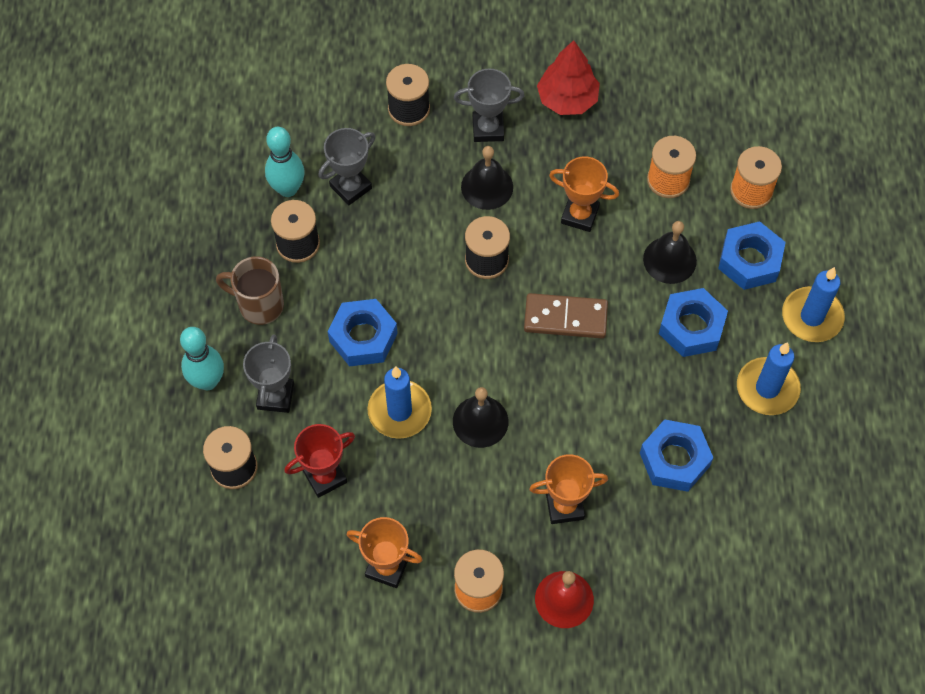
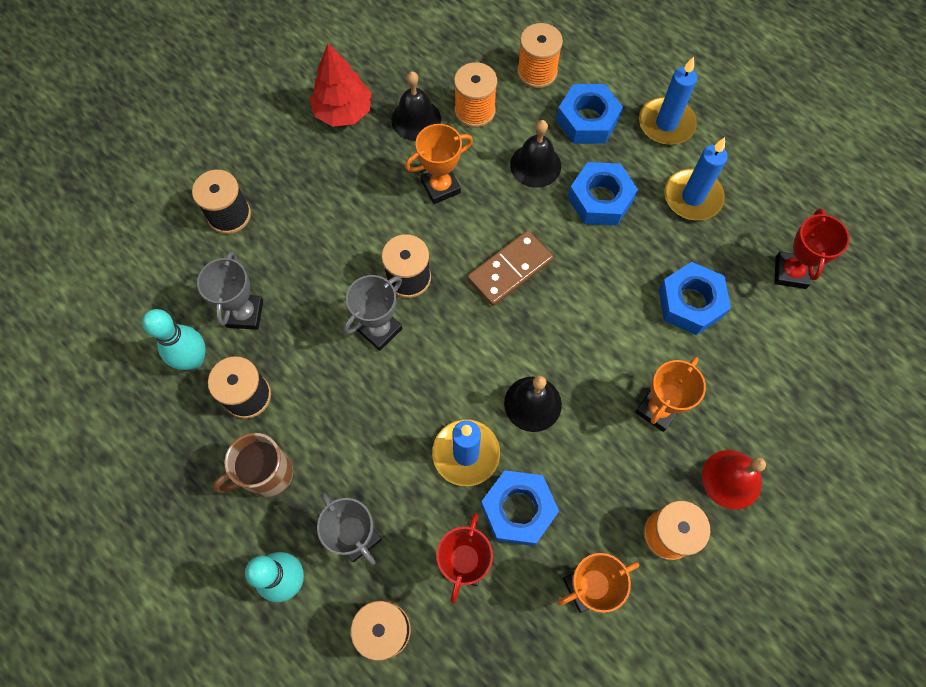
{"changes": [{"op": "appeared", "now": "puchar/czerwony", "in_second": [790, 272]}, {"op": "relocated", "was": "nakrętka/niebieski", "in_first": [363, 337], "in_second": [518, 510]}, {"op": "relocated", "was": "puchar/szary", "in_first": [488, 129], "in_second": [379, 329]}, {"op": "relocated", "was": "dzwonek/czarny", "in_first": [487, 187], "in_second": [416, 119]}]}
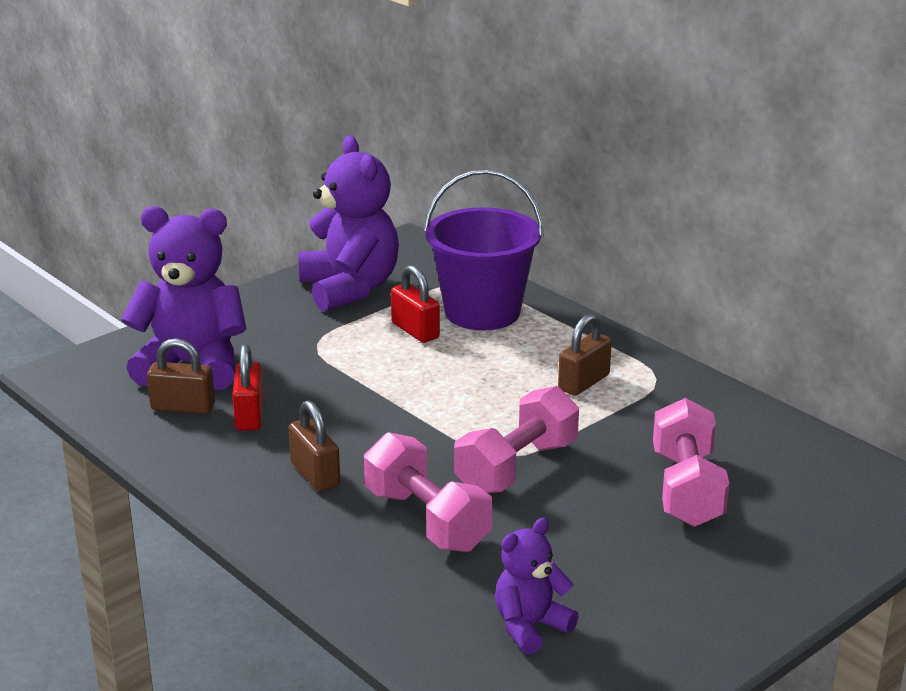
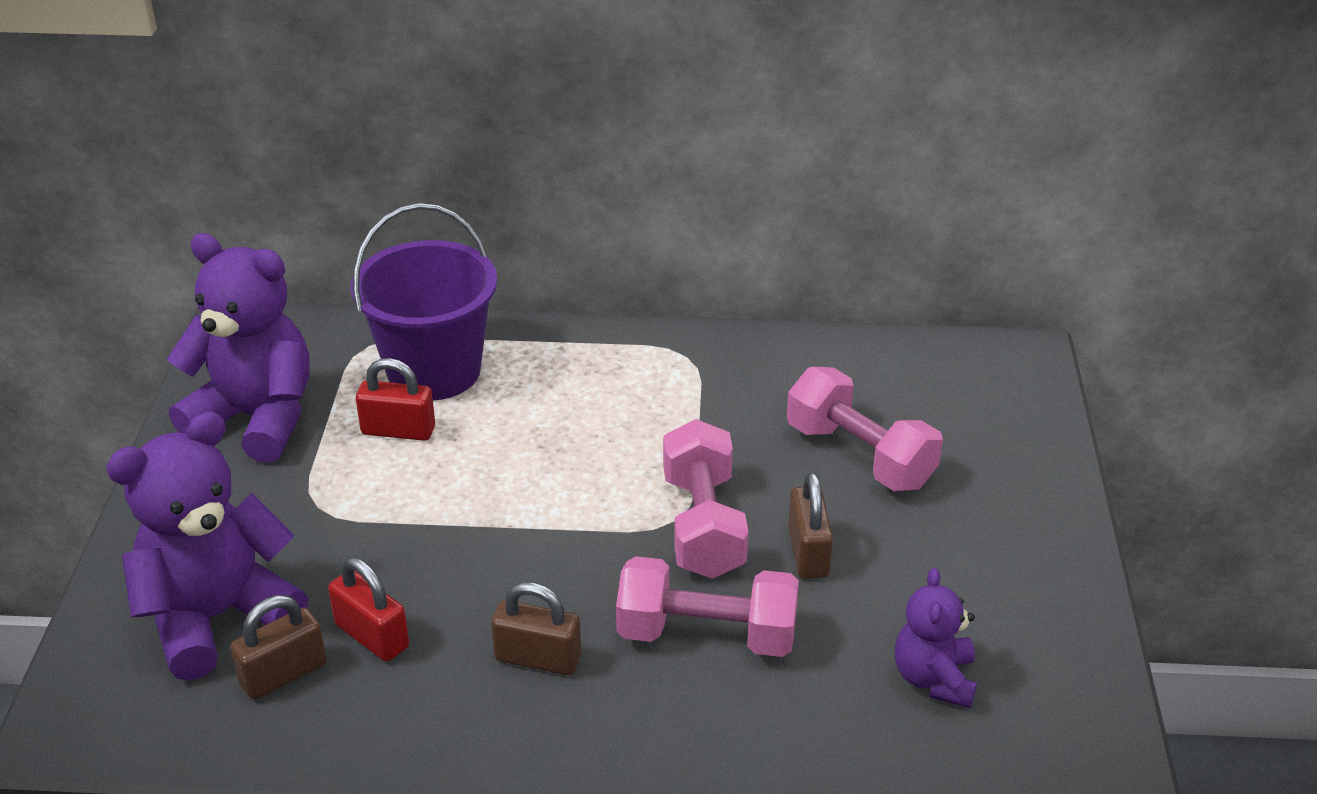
{"changes": [{"op": "relocated", "was": "kłódka/brązowy", "in_first": [583, 382], "in_second": [808, 552]}]}
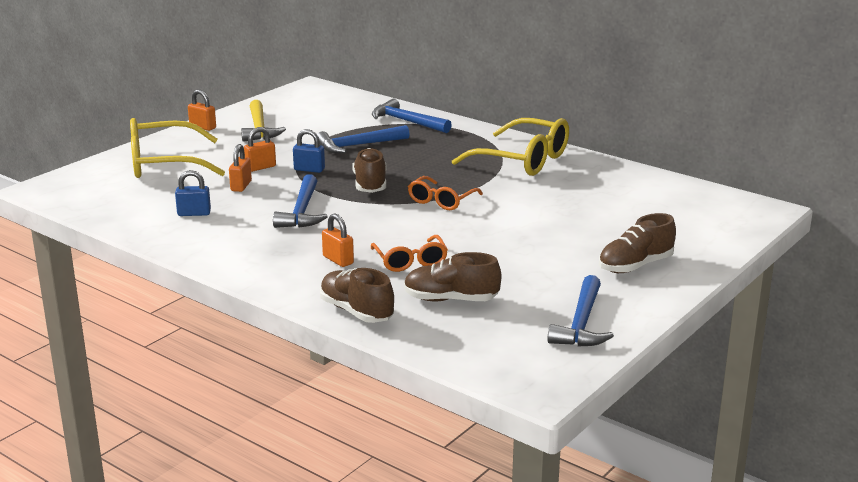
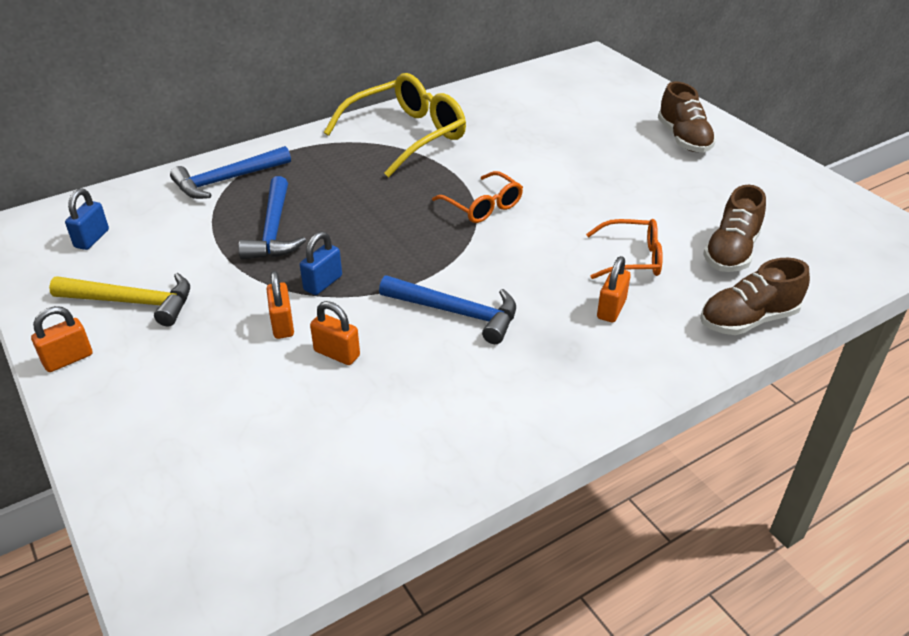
{"changes": [{"op": "missing", "was": "okulary/żółty", "in_first": [164, 164]}, {"op": "missing", "was": "but/brązowy", "in_first": [370, 185]}, {"op": "missing", "was": "młotek/niebieski", "in_first": [581, 323]}, {"op": "relocated", "was": "kłódka/niebieski", "in_first": [194, 213], "in_second": [92, 239]}, {"op": "spun", "was": "kłódka/pomarańczowy", "in_first": [338, 260], "in_second": [611, 309], "clockwise": -45}]}
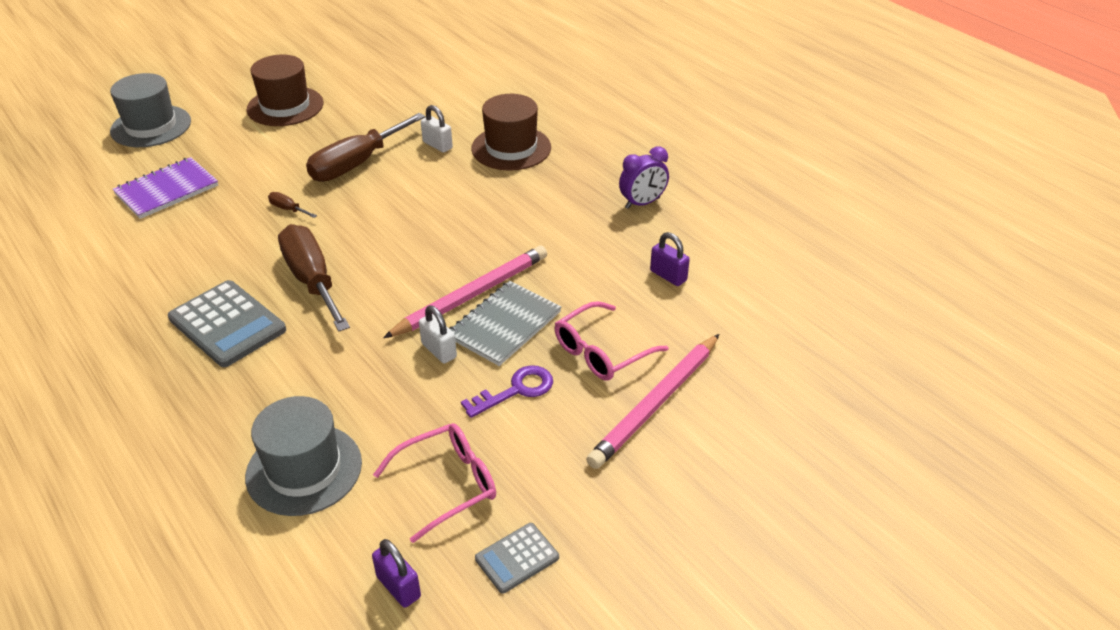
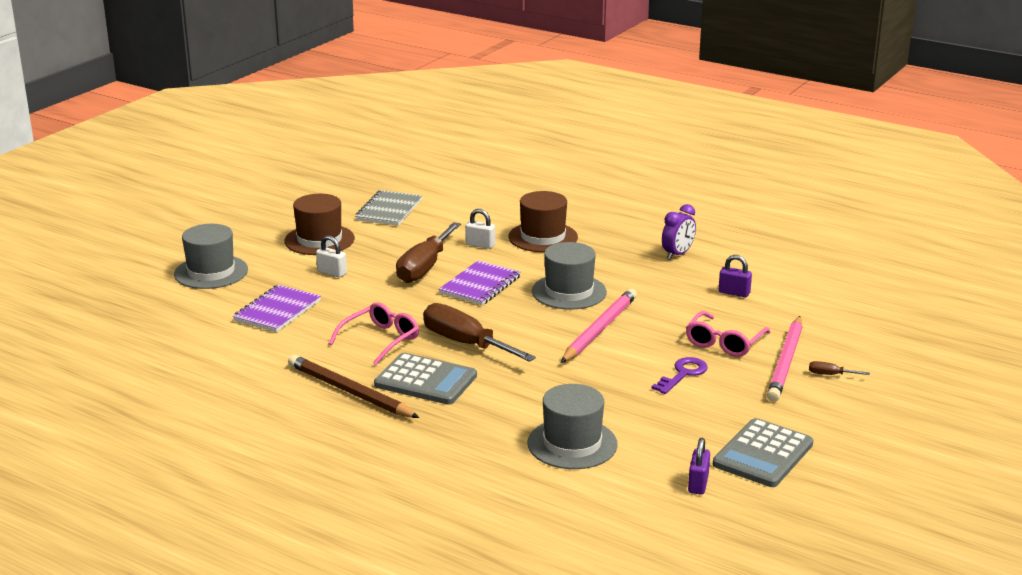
{"changes": [{"op": "appeared", "now": "ołówek/brązowy", "in_second": [350, 392]}, {"op": "appeared", "now": "zeszyt/fioletowy", "in_second": [480, 285]}, {"op": "appeared", "now": "kapelusz/szary", "in_second": [569, 292]}, {"op": "relocated", "was": "śrubokręt/brązowy", "in_first": [288, 209], "in_second": [830, 375]}, {"op": "relocated", "was": "okulary/różowy", "in_first": [447, 485], "in_second": [380, 340]}, {"op": "relocated", "was": "kłódka/biały", "in_first": [439, 350], "in_second": [332, 273]}, {"op": "relocated", "was": "zeszyt/szary", "in_first": [504, 325], "in_second": [389, 210]}, {"op": "spun", "was": "kłódka/fioletowy", "in_first": [398, 587], "in_second": [698, 484], "clockwise": 75}, {"op": "size", "was": "kalkulator/szary", "in_first": [517, 558], "in_second": [763, 454], "ratio": 1.82}]}
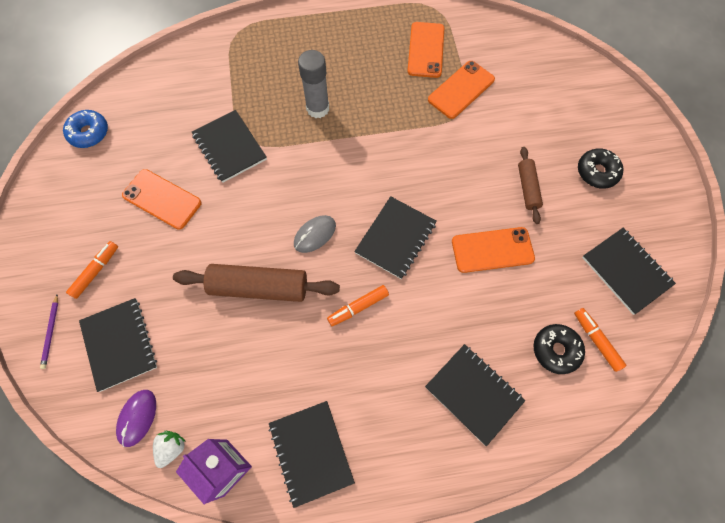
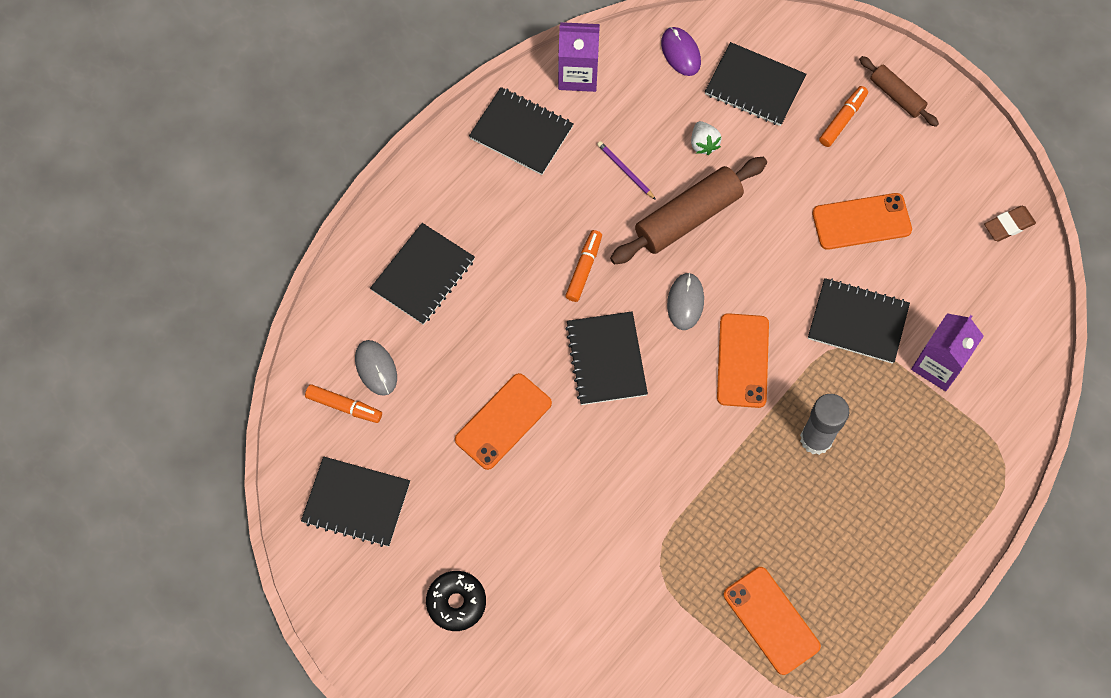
{"changes": [{"op": "appeared", "now": "karton mleka/fioletowy", "in_second": [938, 365]}, {"op": "relocated", "was": "ołówek/fioletowy", "in_first": [51, 332], "in_second": [625, 171]}, {"op": "relocated", "was": "truskawka/biały", "in_first": [172, 448], "in_second": [703, 144]}, {"op": "relocated", "was": "telefon/pomarańczowy", "in_first": [461, 90], "in_second": [742, 360]}, {"op": "relocated", "was": "wałek do ciasta/brązowy", "in_first": [527, 188], "in_second": [896, 95]}, {"op": "exchanged", "was": "donut/niebieski", "now": "gumka do mazania/brązowy", "in_first": [89, 133], "in_second": [1008, 225]}, {"op": "exchanged", "was": "donut/czarny", "now": "myszka/szary", "in_first": [556, 350], "in_second": [376, 368]}, {"op": "spun", "was": "flamaster/pomarańczowy", "in_first": [96, 271], "in_second": [842, 119], "clockwise": -135}, {"op": "spun", "was": "zeszyt/czarny", "in_first": [474, 393], "in_second": [423, 275], "clockwise": -60}]}
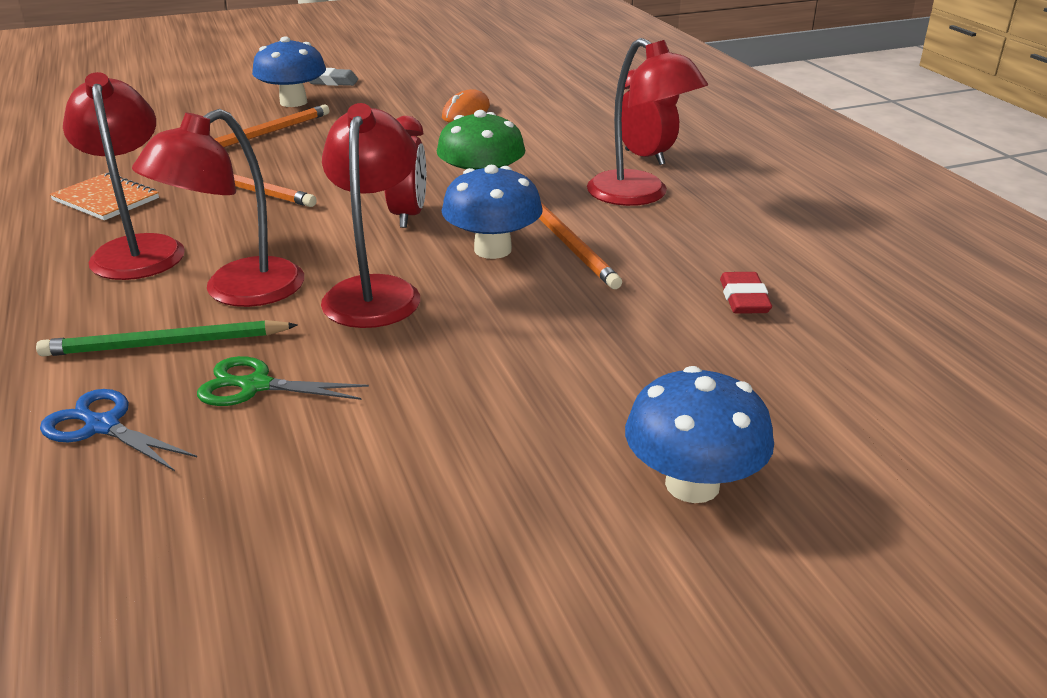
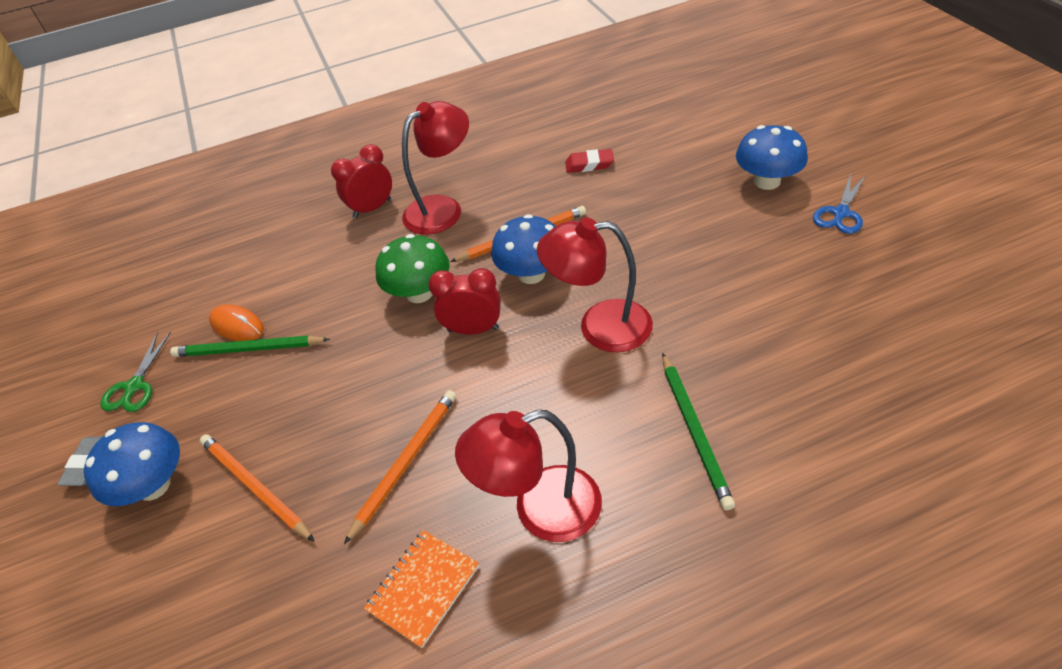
{"changes": [{"op": "missing", "was": "lampka/czerwony", "in_first": [237, 291]}, {"op": "appeared", "now": "ołówek/zielony", "in_second": [249, 349]}, {"op": "relocated", "was": "nożyczki/niebieski", "in_first": [103, 426], "in_second": [840, 213]}, {"op": "relocated", "was": "nożyczki/zielony", "in_first": [256, 386], "in_second": [134, 386]}]}
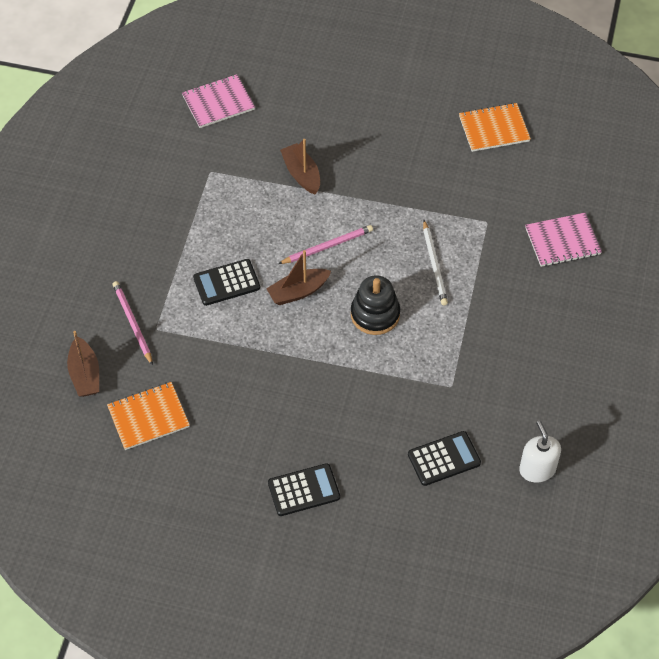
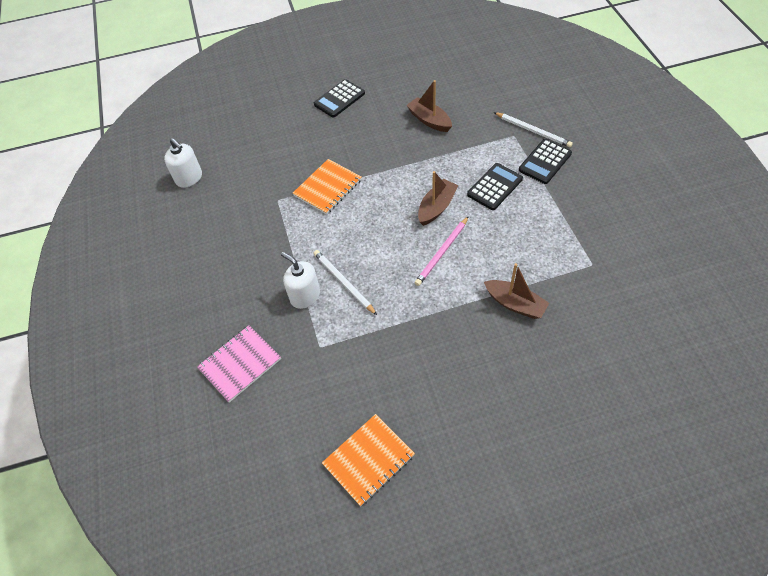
{"changes": [{"op": "missing", "was": "zeszyt/różowy", "in_first": [218, 103]}, {"op": "missing", "was": "zabawka nakładanka/czarny", "in_first": [375, 314]}, {"op": "appeared", "now": "dozownik mydła/biały", "in_second": [305, 296]}, {"op": "relocated", "was": "łódka/brązowy", "in_first": [85, 374], "in_second": [429, 120]}, {"op": "relocated", "was": "zeszyt/pomarańczowy", "in_first": [148, 417], "in_second": [327, 188]}, {"op": "relocated", "was": "kalkulator/czarny", "in_first": [444, 459], "in_second": [544, 162]}, {"op": "colour", "was": "ołówek/różowy", "now": "ołówek/biały", "in_first": [132, 323], "in_second": [533, 131]}]}
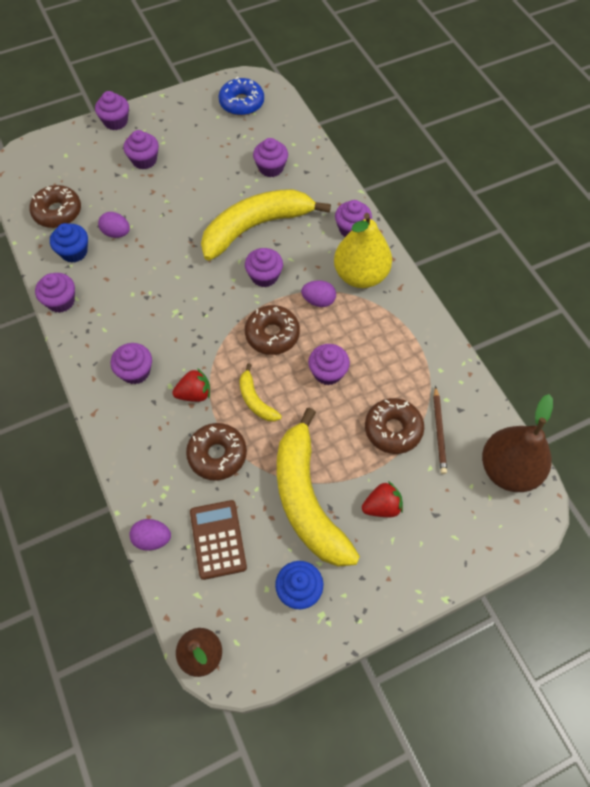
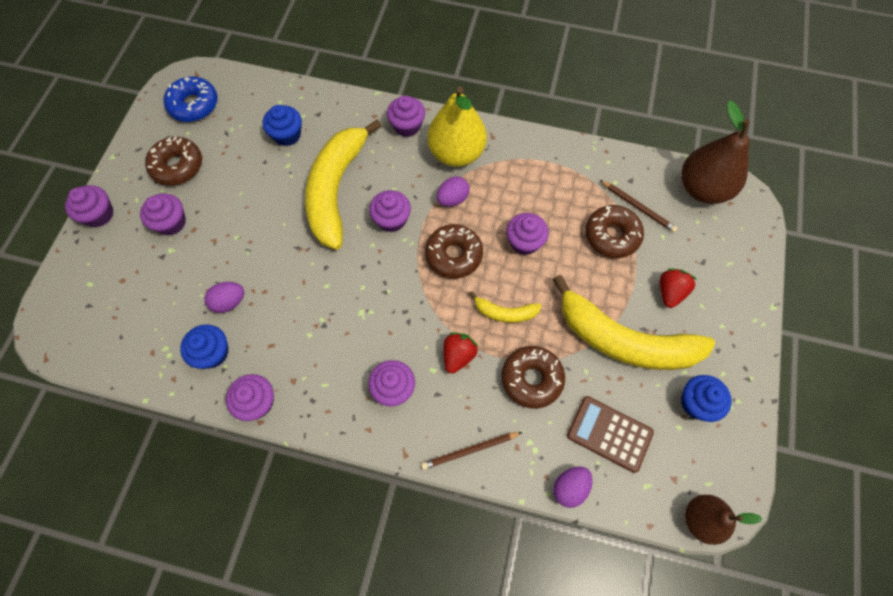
{"changes": [{"op": "appeared", "now": "ołówek/brązowy", "in_second": [470, 450]}, {"op": "relocated", "was": "donut/brązowy", "in_first": [57, 212], "in_second": [177, 166]}, {"op": "colour", "was": "muffinka/fioletowy", "now": "muffinka/niebieski", "in_first": [271, 168], "in_second": [287, 135]}]}
